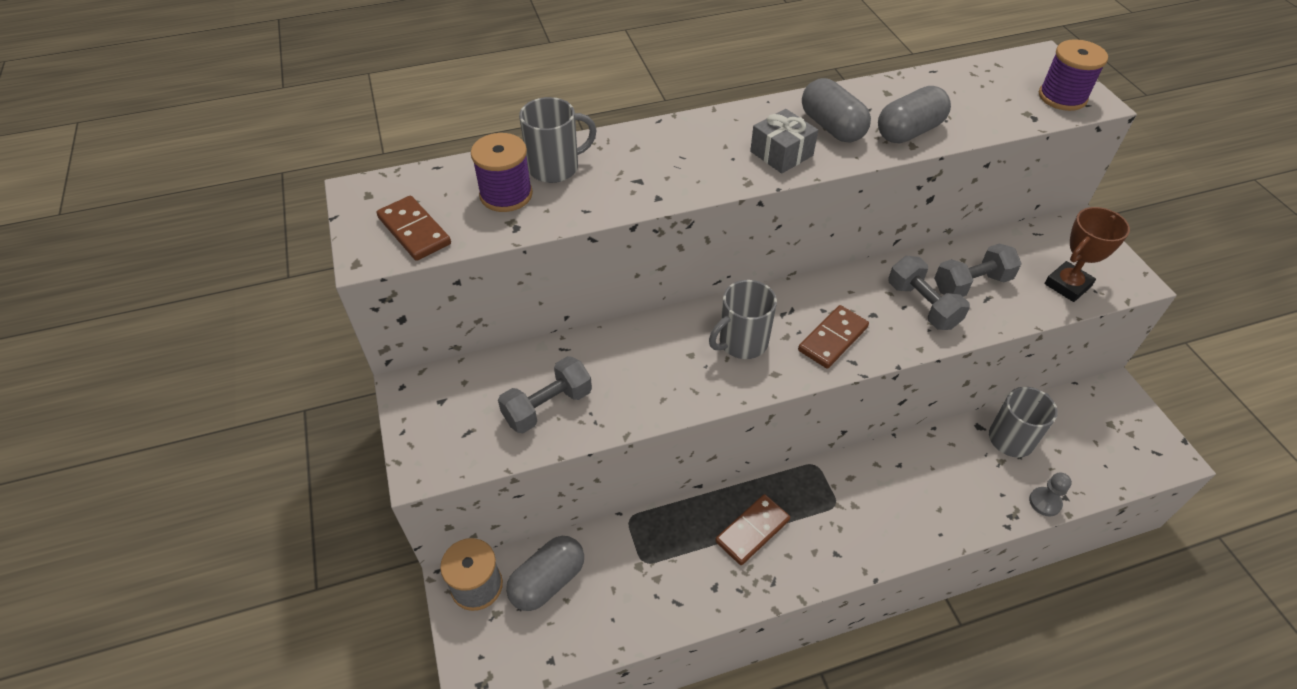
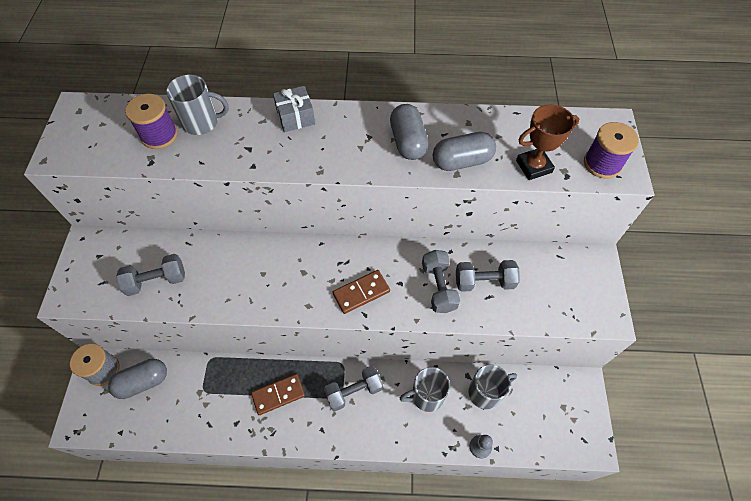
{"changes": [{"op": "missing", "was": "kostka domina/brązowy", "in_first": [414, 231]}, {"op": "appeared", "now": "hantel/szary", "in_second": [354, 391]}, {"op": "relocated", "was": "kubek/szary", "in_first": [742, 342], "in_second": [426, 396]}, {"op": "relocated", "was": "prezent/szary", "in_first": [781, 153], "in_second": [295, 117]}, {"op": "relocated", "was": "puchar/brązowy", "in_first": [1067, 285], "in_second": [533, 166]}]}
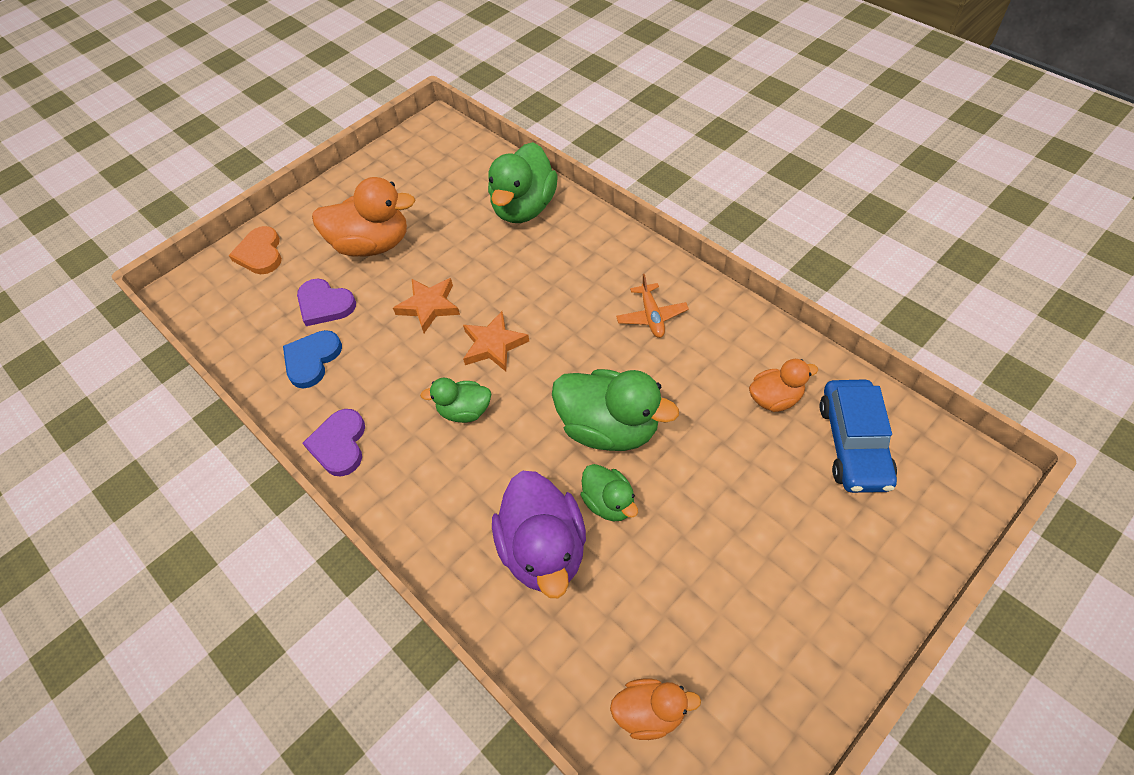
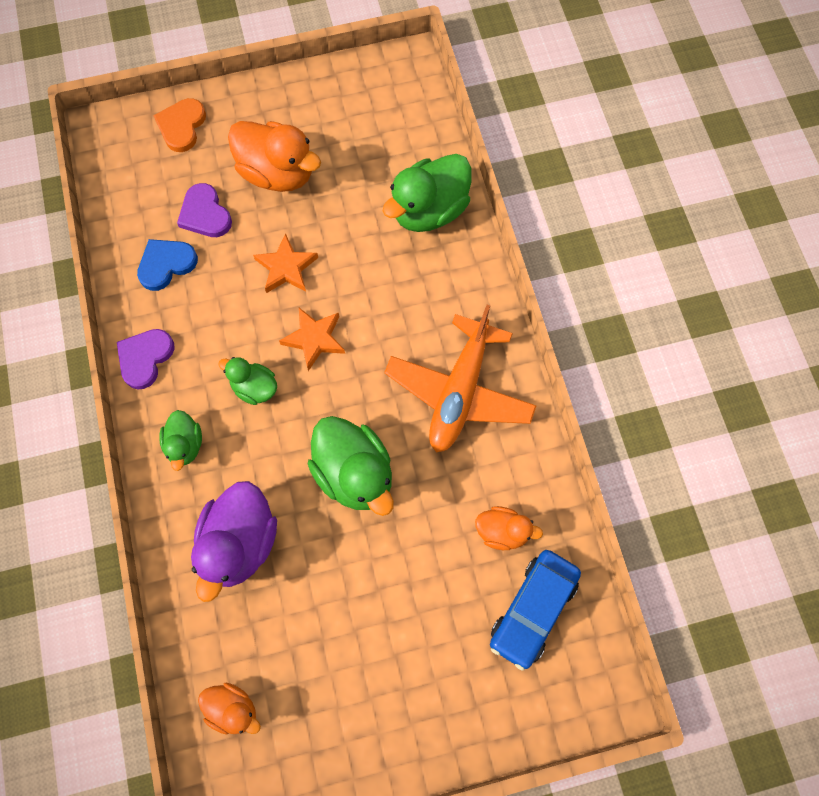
{"changes": [{"op": "relocated", "was": "kaczka/zielony", "in_first": [609, 503], "in_second": [185, 445]}, {"op": "size", "was": "samolot/pomarańczowy", "in_first": [651, 316], "in_second": [460, 391], "ratio": 2.15}]}
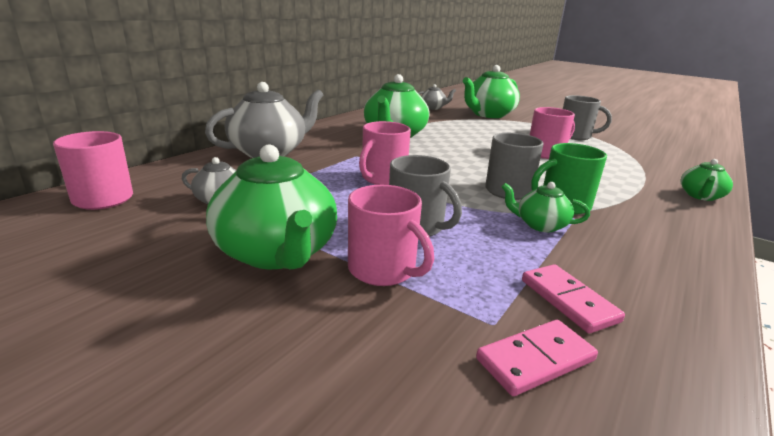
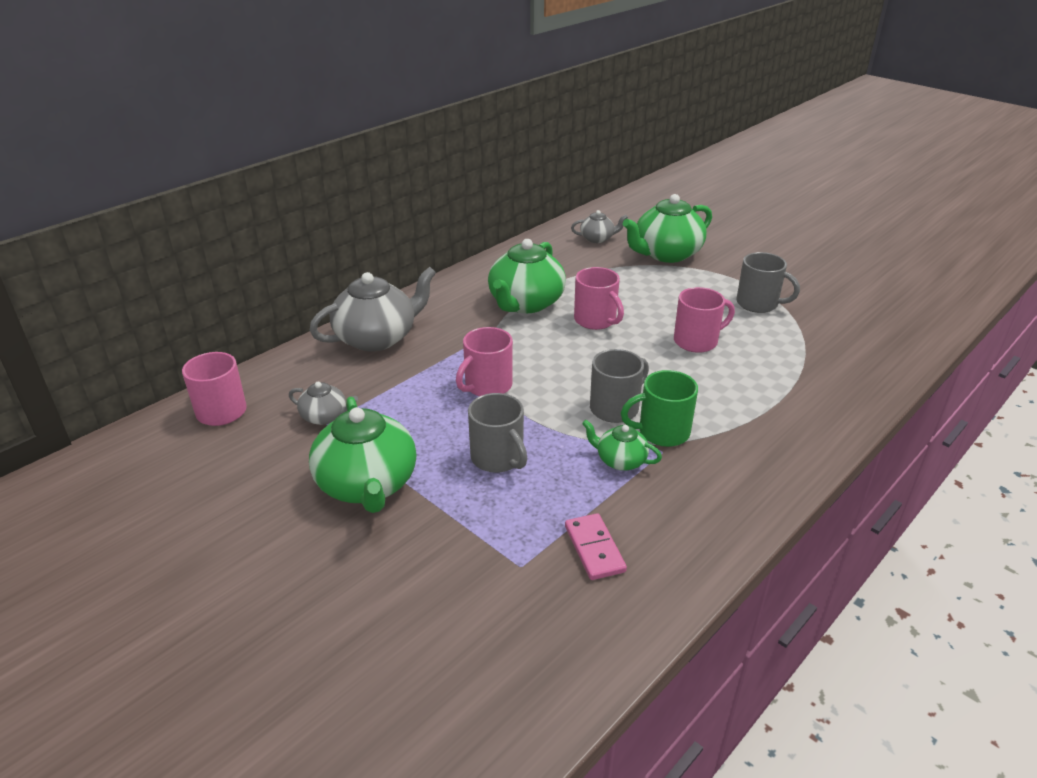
{"changes": [{"op": "missing", "was": "kostka domina/różowy", "in_first": [535, 359]}, {"op": "missing", "was": "imbryk/zielony", "in_first": [700, 196]}, {"op": "relocated", "was": "kubek/różowy", "in_first": [383, 270], "in_second": [596, 320]}]}
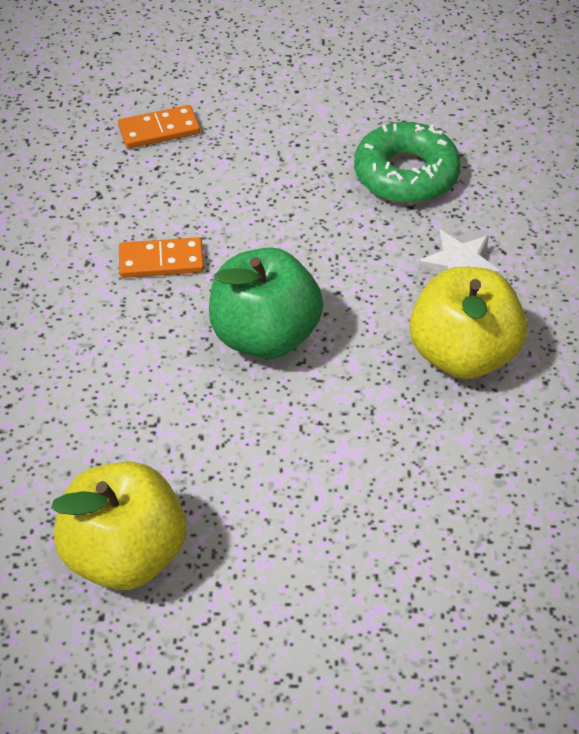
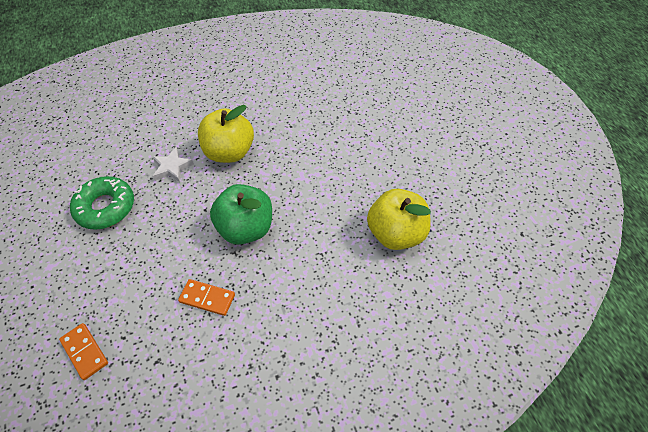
{"changes": [{"op": "spun", "was": "kostka domina/pomarańczowy", "in_first": [161, 261], "in_second": [207, 298], "clockwise": -45}]}
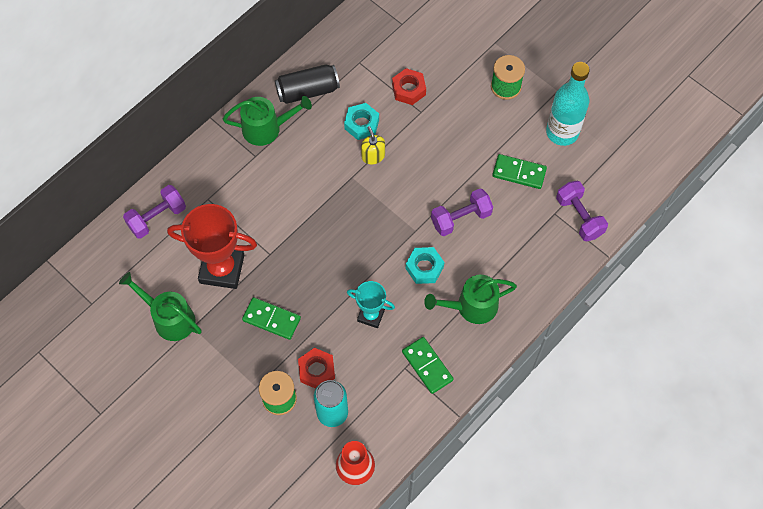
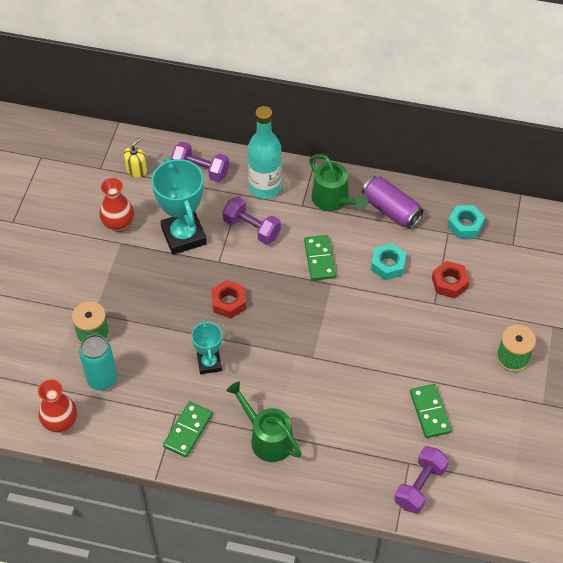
{"changes": [{"op": "relocated", "was": "kostka domina/zielony", "in_first": [271, 319], "in_second": [319, 259]}, {"op": "relocated", "was": "nakrętka/czerwony", "in_first": [316, 370], "in_second": [228, 302]}, {"op": "relocated", "was": "dozownik mydła/żółty", "in_first": [373, 156], "in_second": [136, 170]}, {"op": "relocated", "was": "nakrętka/turkusowy", "in_first": [424, 268], "in_second": [465, 225]}, {"op": "relocated", "was": "hantel/fioletowy", "in_first": [461, 218], "in_second": [251, 228]}, {"op": "relocated", "was": "butelka/turkusowy", "in_first": [562, 132], "in_second": [265, 187]}, {"op": "exchanged", "was": "konewka/zielony", "now": "wazon/czerwony", "in_first": [169, 318], "in_second": [118, 224]}, {"op": "colour", "was": "puchar/czerwony", "now": "puchar/turkusowy", "in_first": [222, 269], "in_second": [184, 236]}, {"op": "colour", "was": "puszka/czarny", "now": "puszka/fioletowy", "in_first": [308, 91], "in_second": [391, 210]}]}
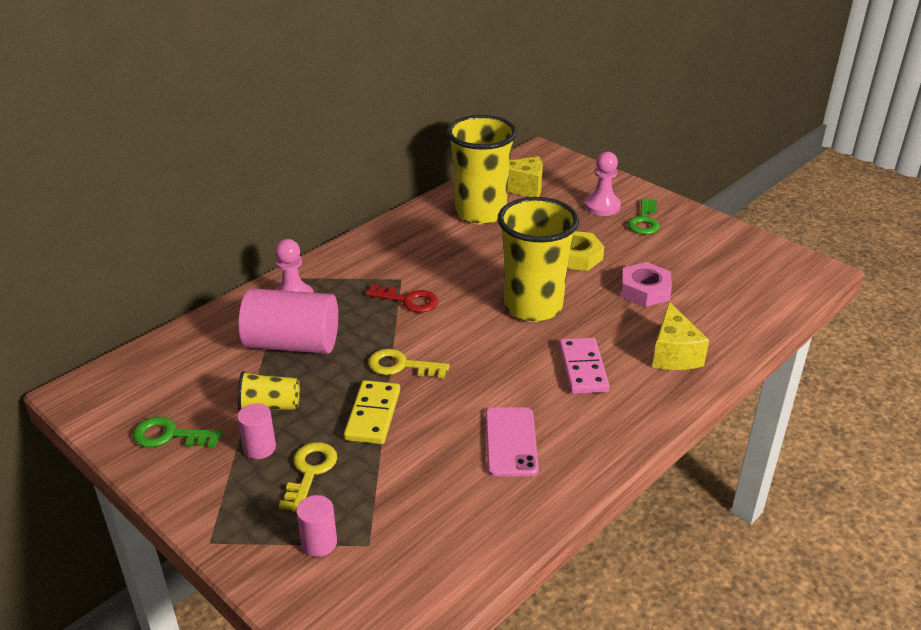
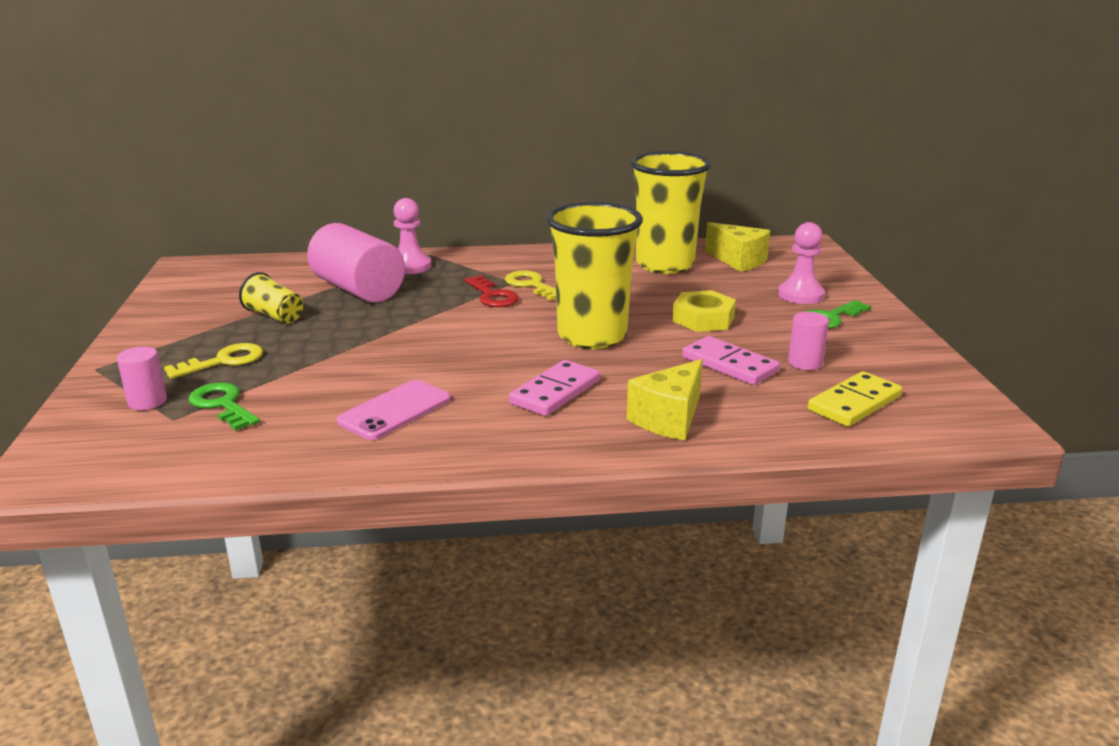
{"changes": [{"op": "relocated", "was": "klucz/zielony", "in_first": [170, 435], "in_second": [222, 405]}, {"op": "relocated", "was": "walec/różowy", "in_first": [259, 448], "in_second": [805, 363]}, {"op": "relocated", "was": "kostka domina/żółty", "in_first": [372, 415], "in_second": [854, 403]}, {"op": "relocated", "was": "klucz/żółty", "in_first": [401, 366], "in_second": [531, 285]}, {"op": "exchanged", "was": "nakrętka/różowy", "now": "kostka domina/różowy", "in_first": [645, 290], "in_second": [729, 364]}]}
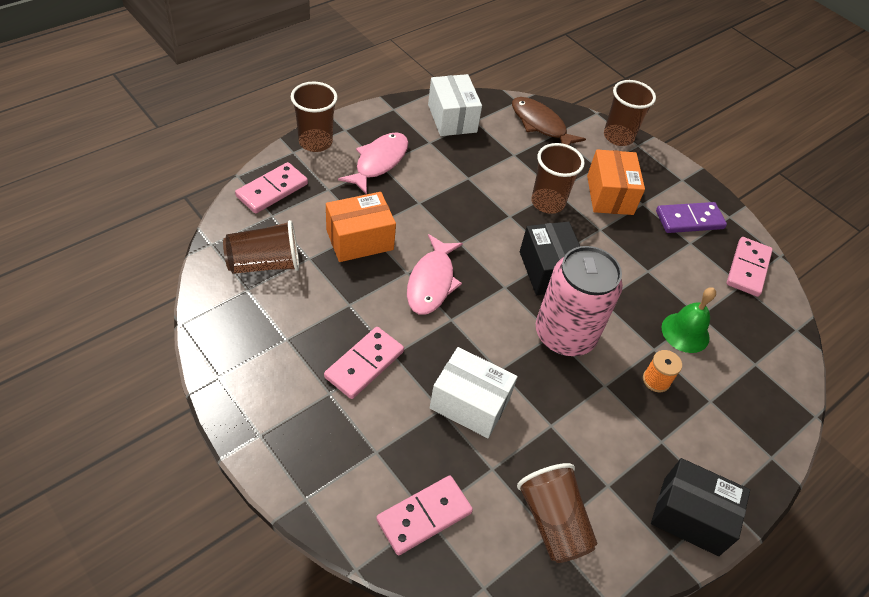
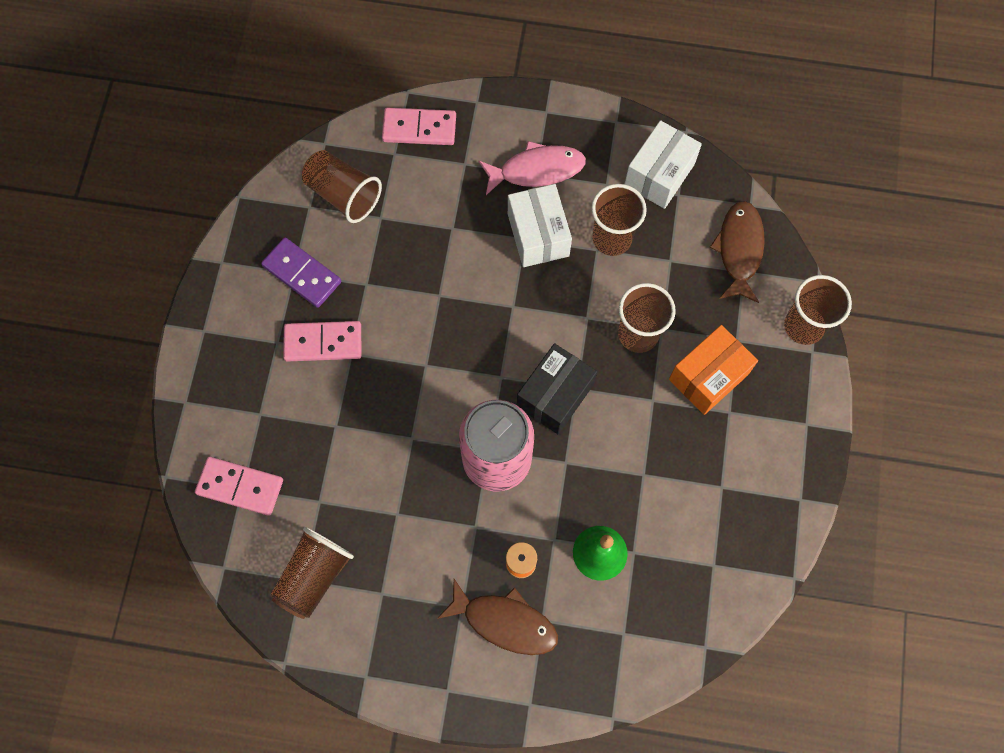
{"changes": [{"op": "missing", "was": "pudełko/pomarańczowy", "in_first": [360, 240]}, {"op": "missing", "was": "ryba/różowy", "in_first": [431, 282]}, {"op": "missing", "was": "pudełko/czarny", "in_first": [690, 516]}, {"op": "missing", "was": "kostka domina/różowy", "in_first": [748, 268]}, {"op": "appeared", "now": "ryba/brązowy", "in_second": [504, 622]}, {"op": "relocated", "was": "szklanka/brązowy", "in_first": [315, 142], "in_second": [612, 238]}, {"op": "relocated", "was": "pudełko/biały", "in_first": [469, 404], "in_second": [538, 235]}, {"op": "relocated", "was": "kostka domina/fioletowy", "in_first": [689, 220], "in_second": [302, 274]}]}
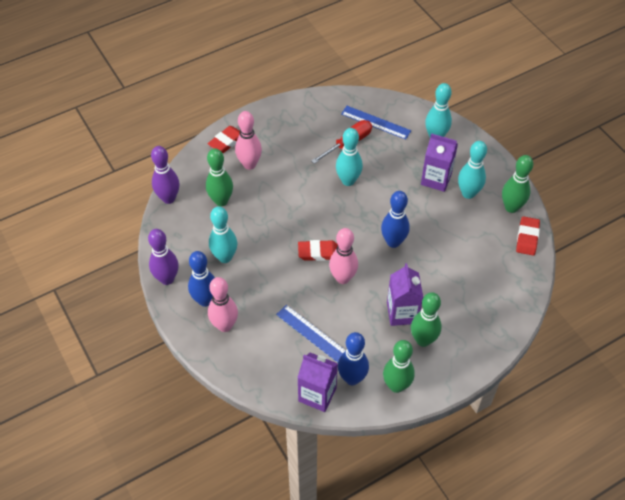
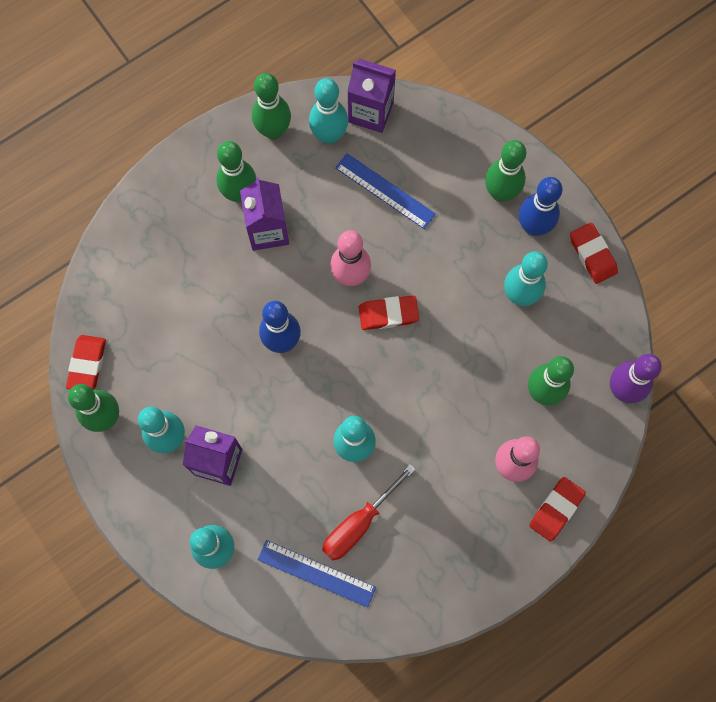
{"changes": [{"op": "exchanged", "was": "kręgiel/fioletowy", "now": "gumka do mazania/czerwony", "in_first": [167, 279], "in_second": [592, 255]}, {"op": "colour", "was": "kręgiel/różowy", "now": "kręgiel/zielony", "in_first": [225, 325], "in_second": [500, 193]}, {"op": "colour", "was": "kręgiel/niebieski", "now": "kręgiel/turkusowy", "in_first": [352, 378], "in_second": [329, 135]}]}
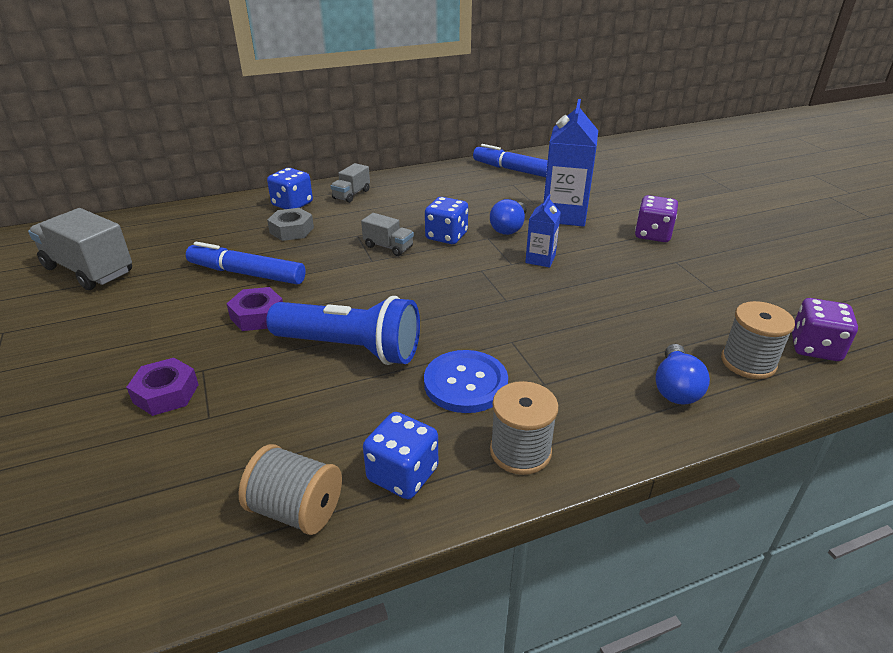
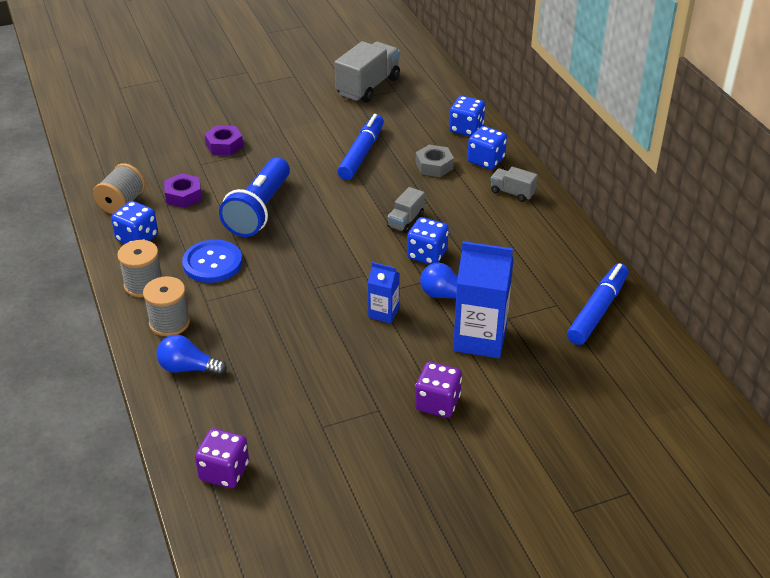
{"changes": [{"op": "appeared", "now": "kostka do gry/niebieski", "in_second": [466, 129]}, {"op": "relocated", "was": "nakrętka/fioletowy", "in_first": [257, 316], "in_second": [183, 195]}, {"op": "relocated", "was": "szpulka/szary", "in_first": [748, 362], "in_second": [169, 322]}]}
